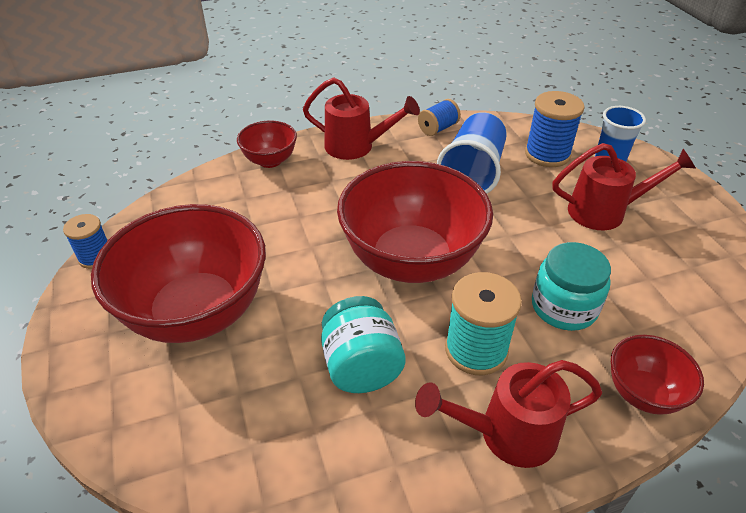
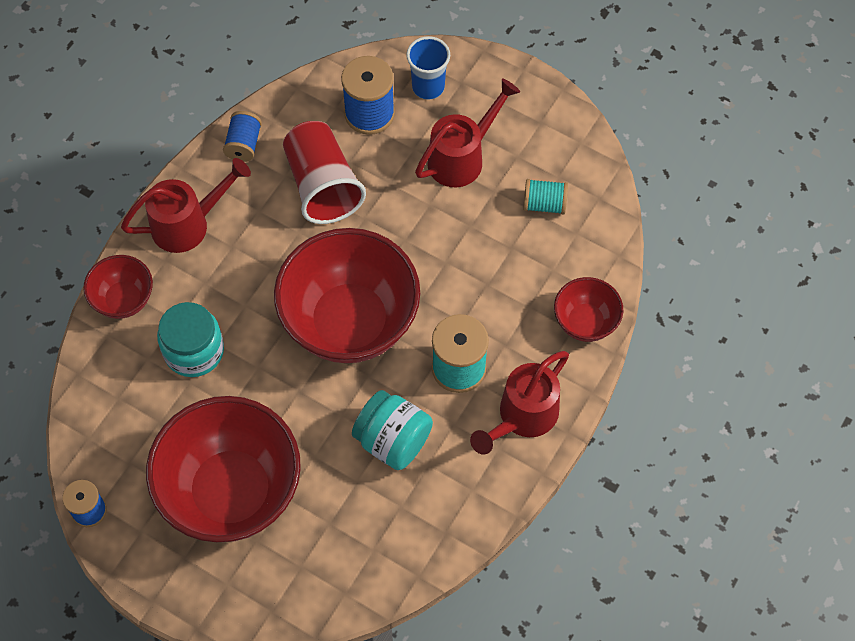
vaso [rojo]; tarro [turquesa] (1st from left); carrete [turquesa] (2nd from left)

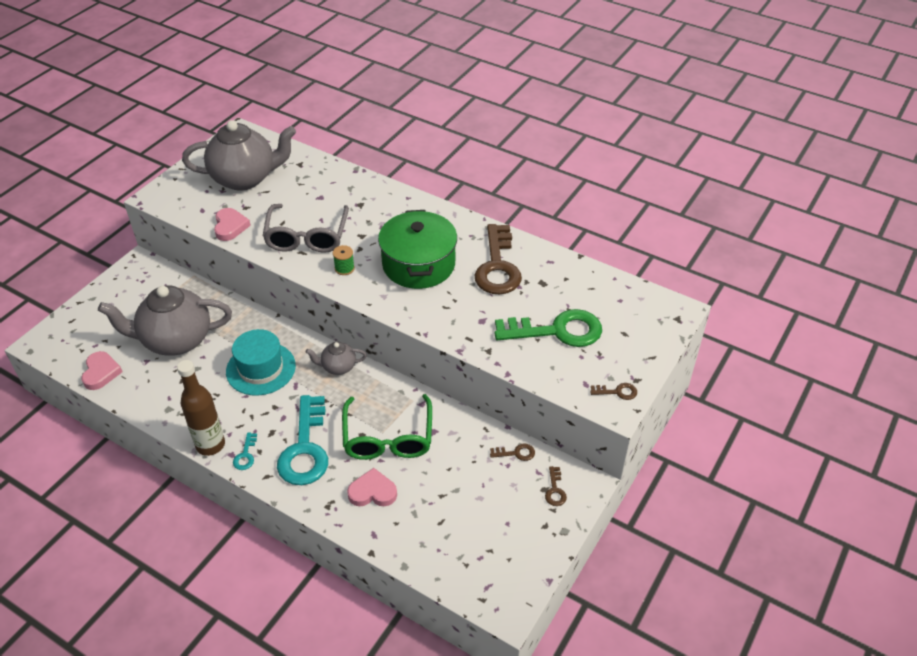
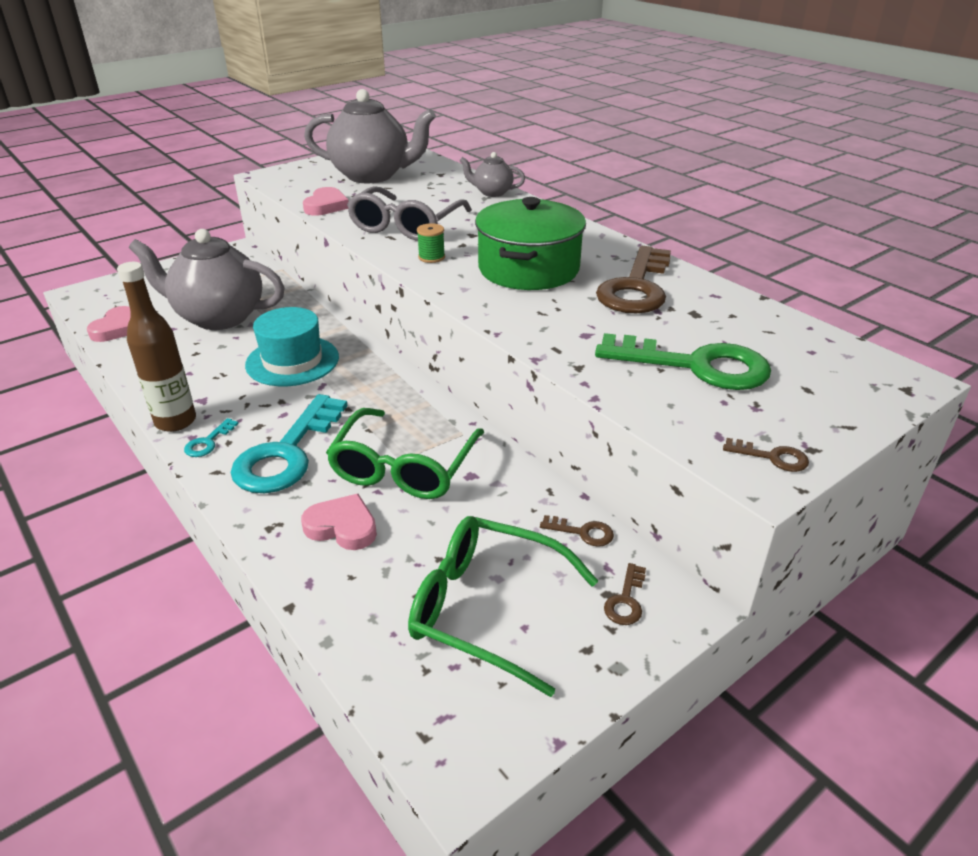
tetera [gris] (3rd from left); gafas [verde] (2nd from left)

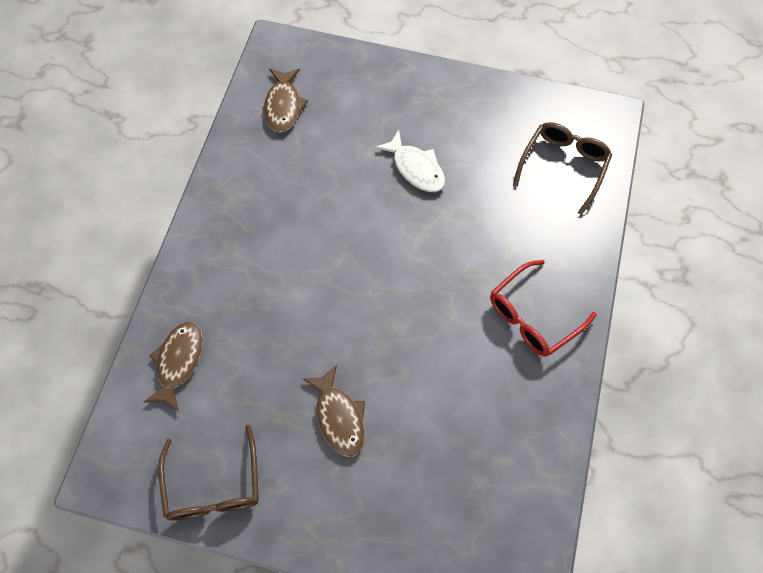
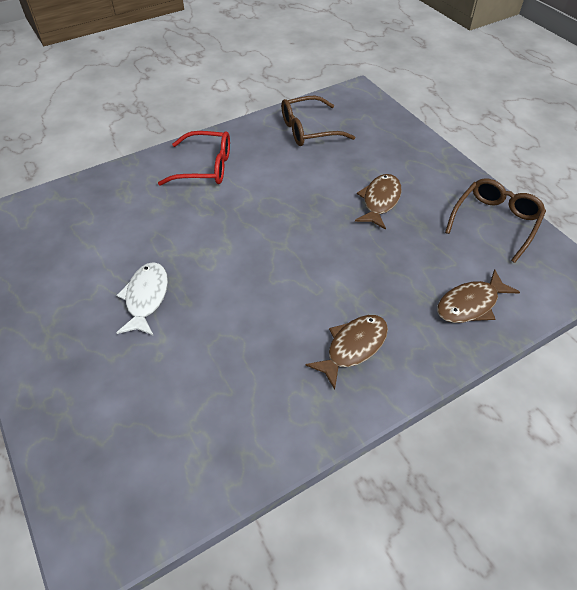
pez [marrón] (1st from left); gafas [marrón] (1st from left)

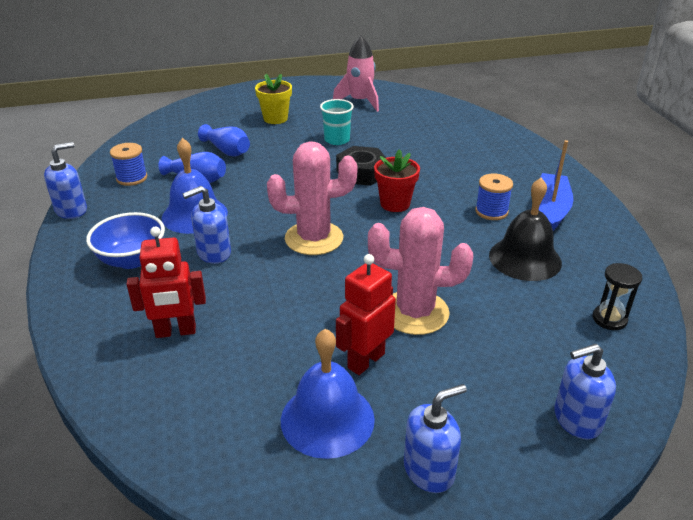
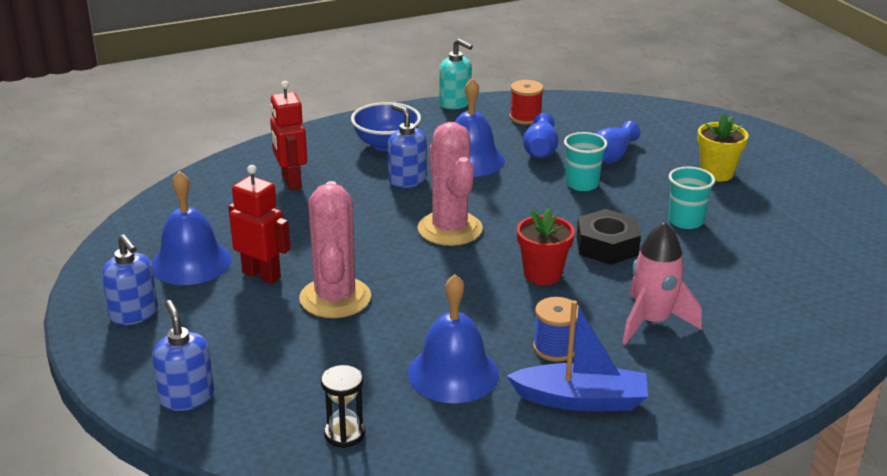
cohete [rosa]; dispensador de jabón [turquesa]; carrete [rojo]; campana [azul] (2nd from left); vaso [turquesa] (1st from left)

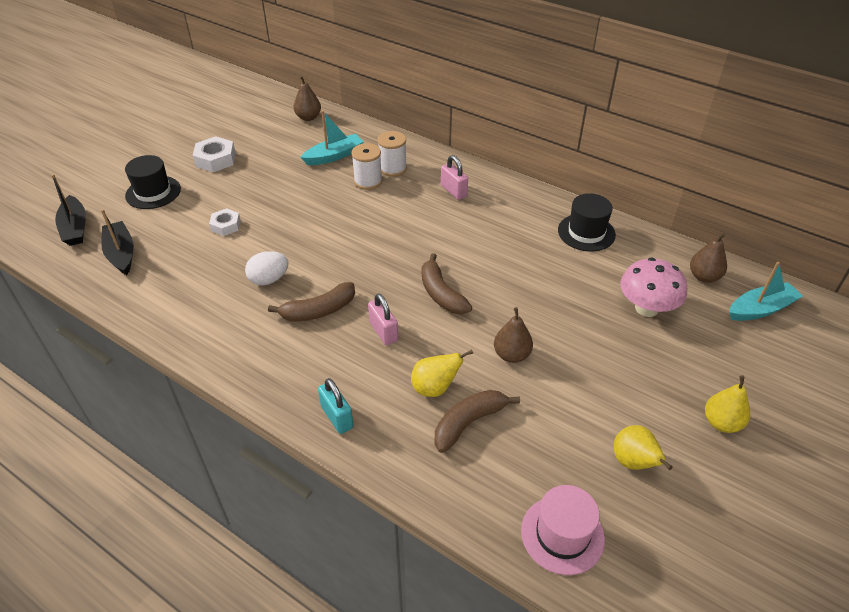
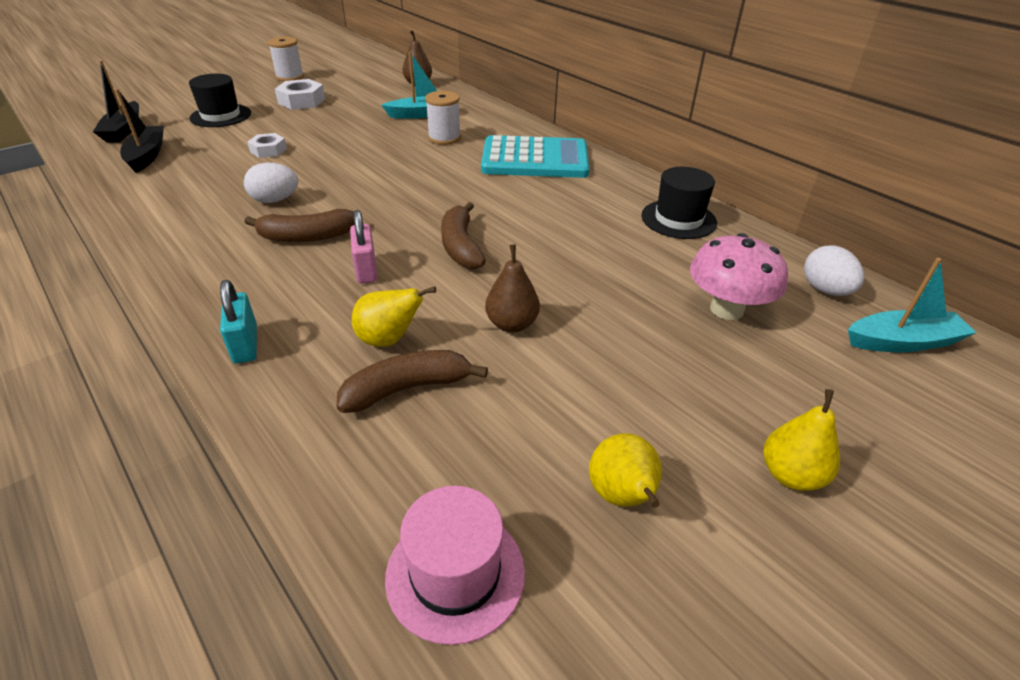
carrete [blanco] (1st from left); calculadora [turquesa]; huevo [blanco] (2nd from left)

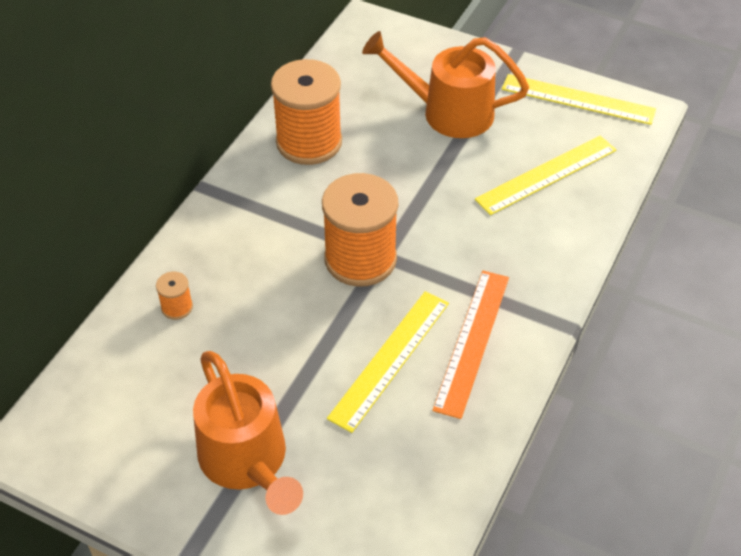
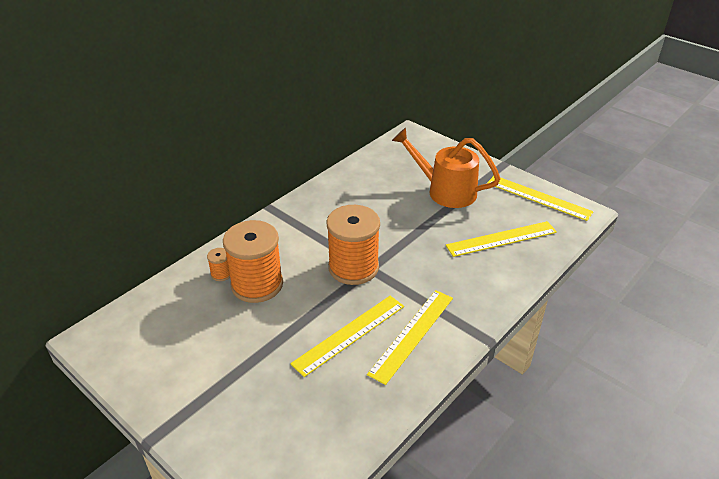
carrete [naranja] (2nd from left); regla [amarillo] (2nd from left); regadera [naranja] (1st from left in the first image)

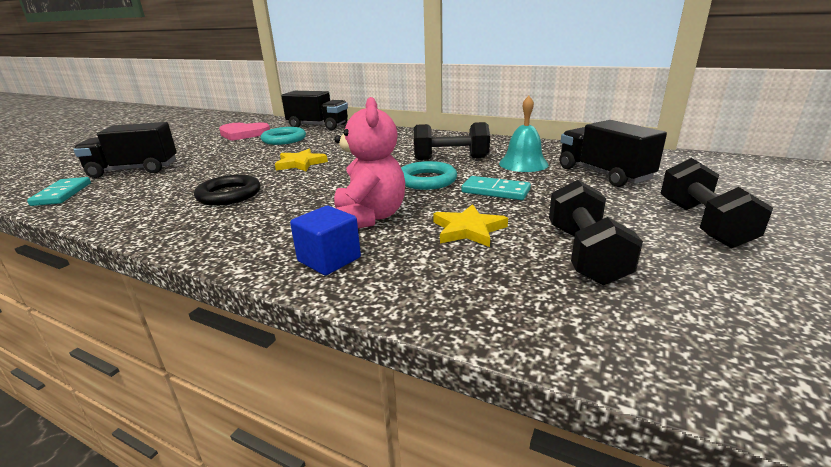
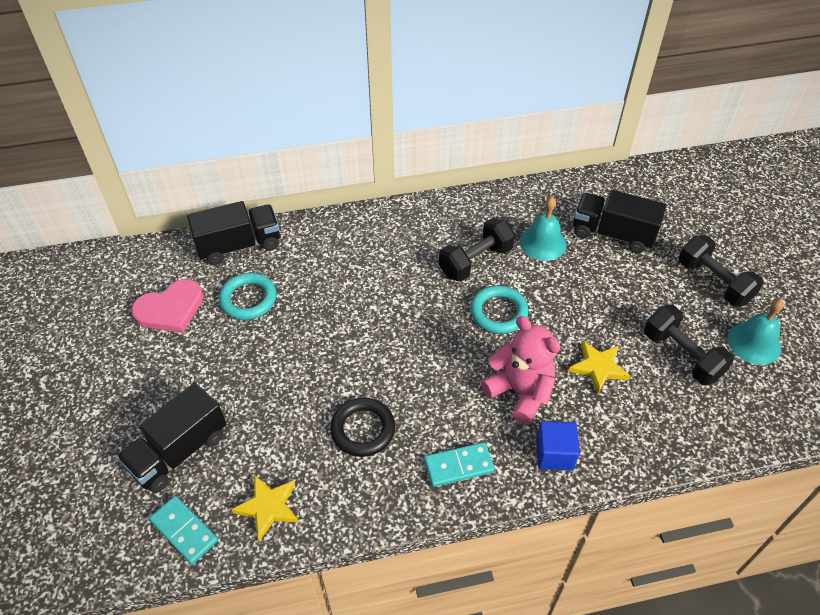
estrella [amarillo] (1st from left); ficha de dominó [turquesa] (2nd from left); campana [turquesa] (2nd from left)

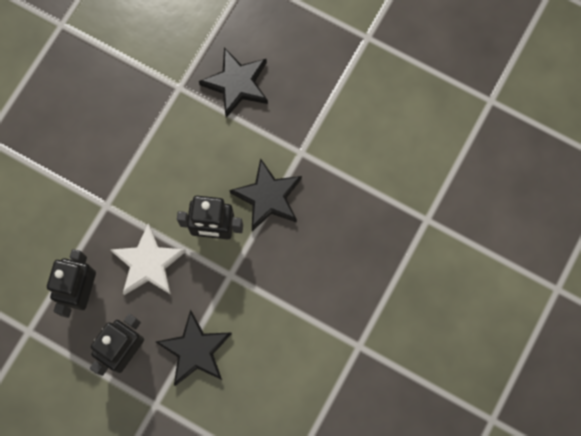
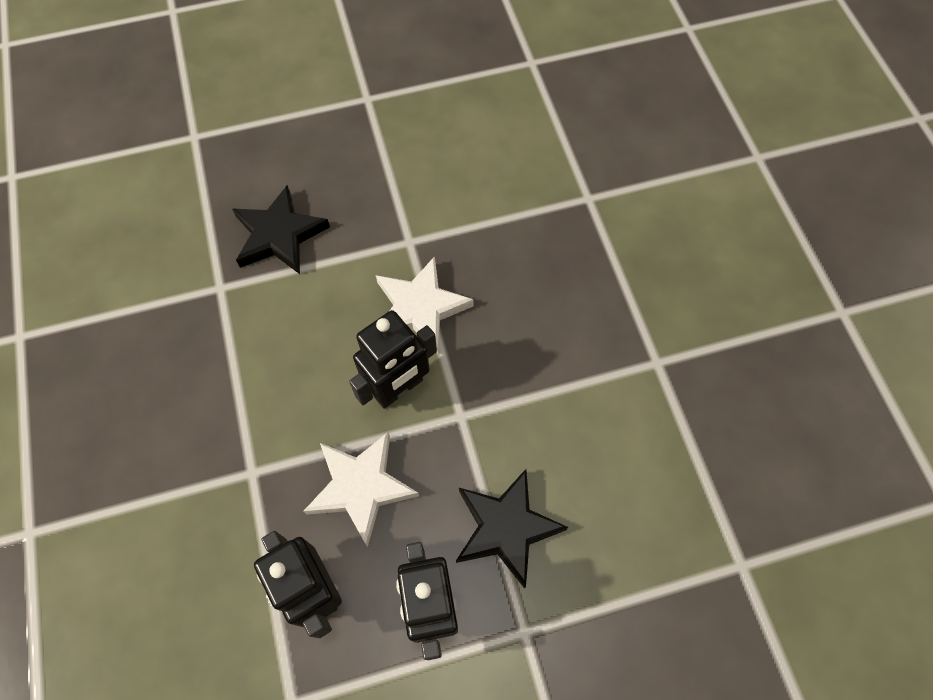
estrella [blanco] (2nd from left)

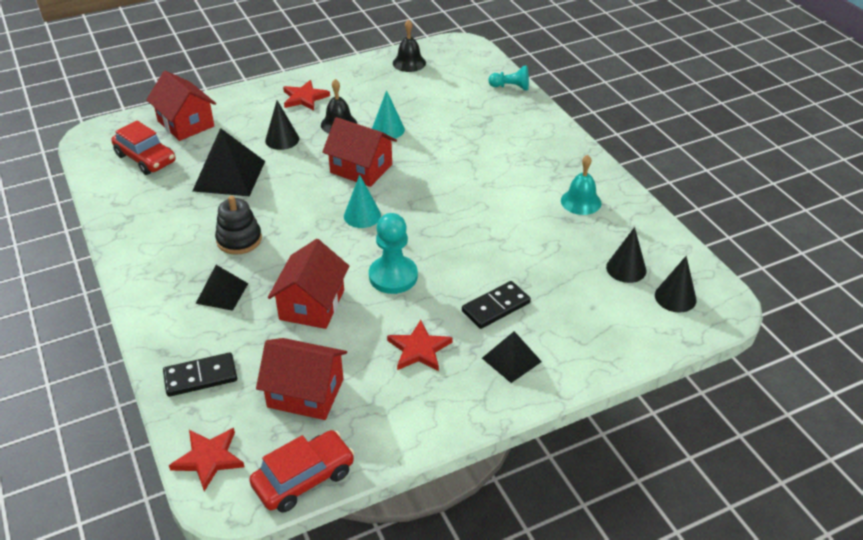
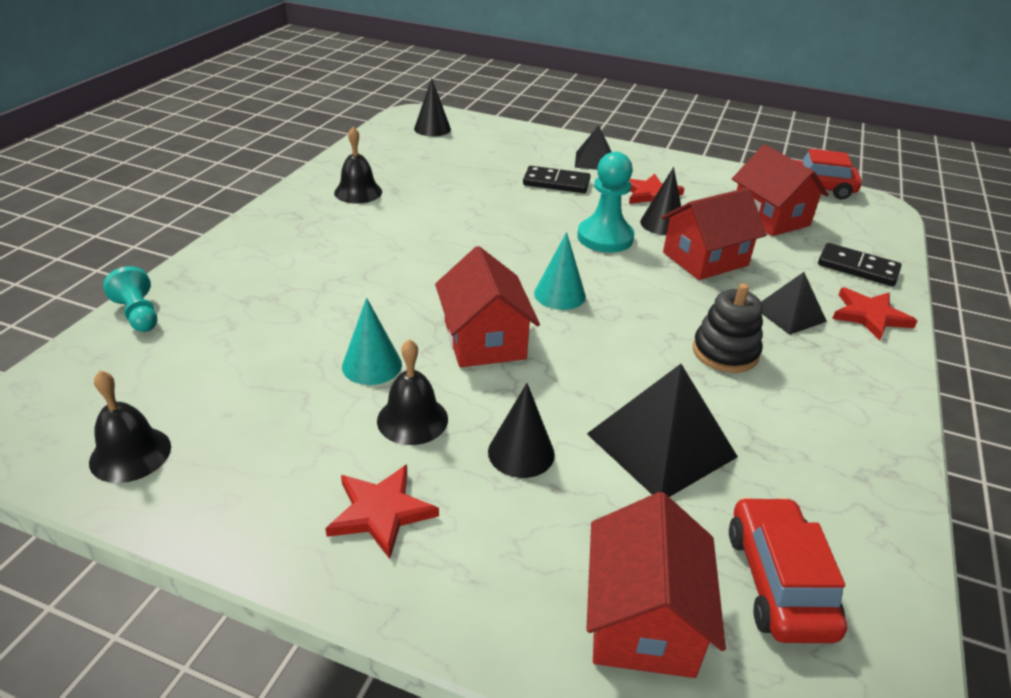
campana [negro] (2nd from left); cono [negro] (3rd from left); estrella [rojo] (3rd from left)

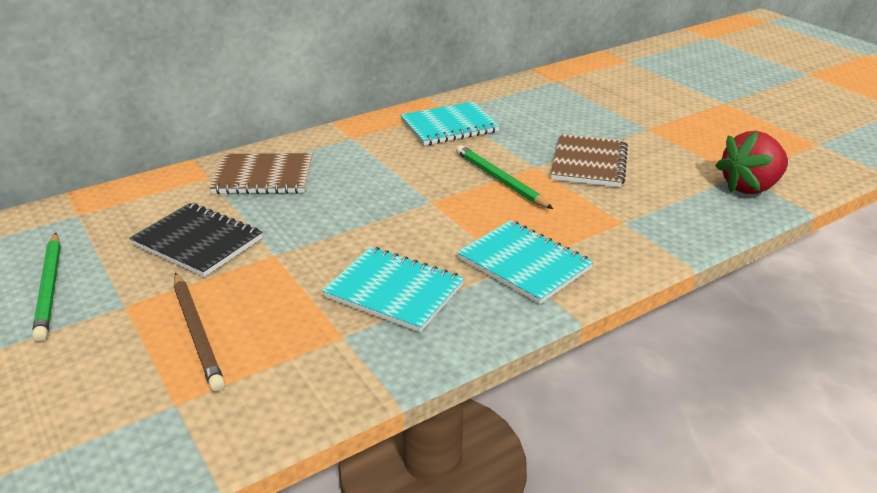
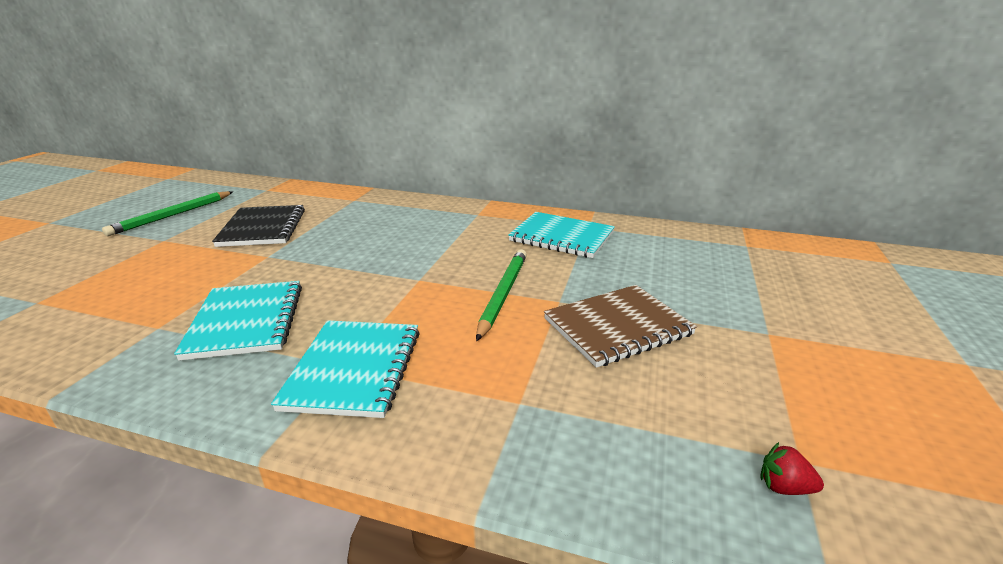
fresa [rojo]; cuaderno [marrón] (1st from left in the first image); lápiz [marrón]

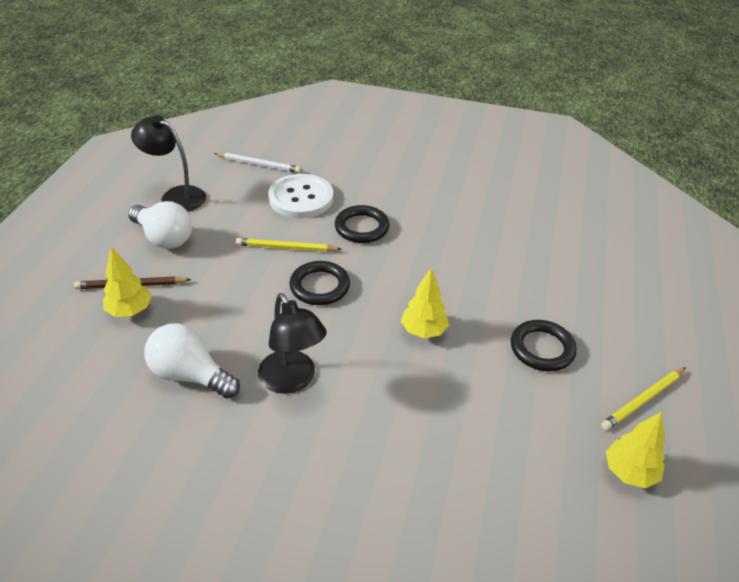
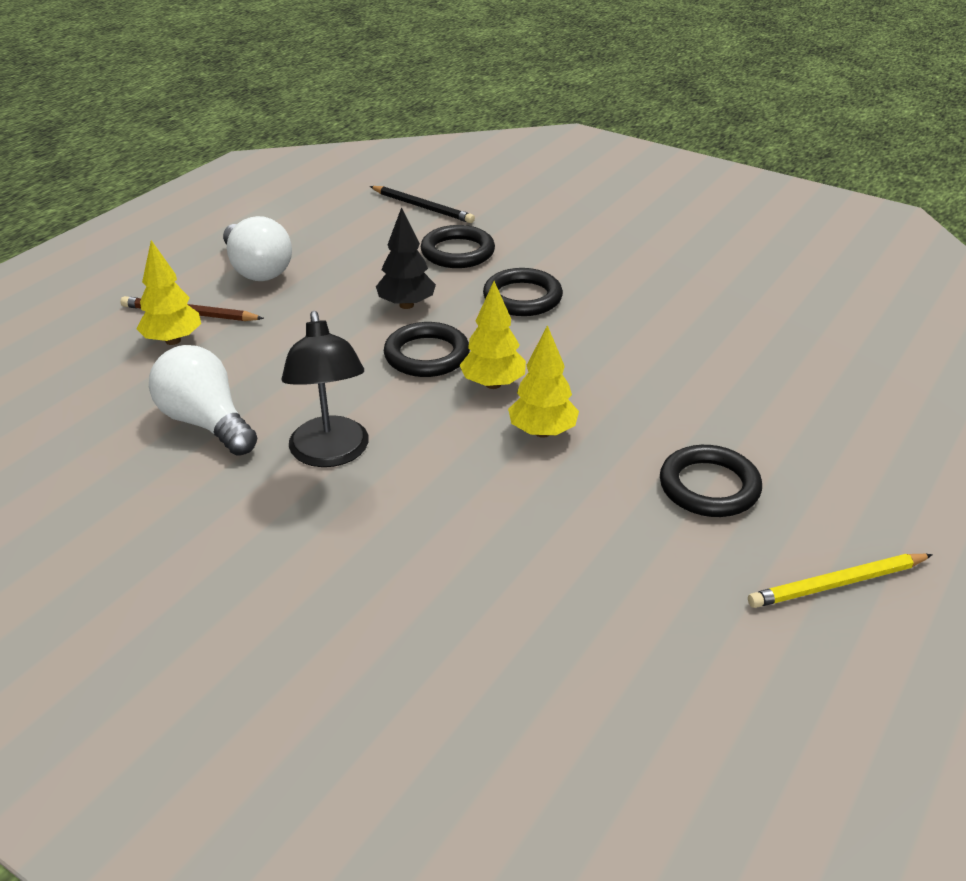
lámpara [negro] (1st from left in the first image); lápiz [negro]; anillo [negro] (2nd from left); árbol [negro]; árbol [amarillo] (2nd from left)

